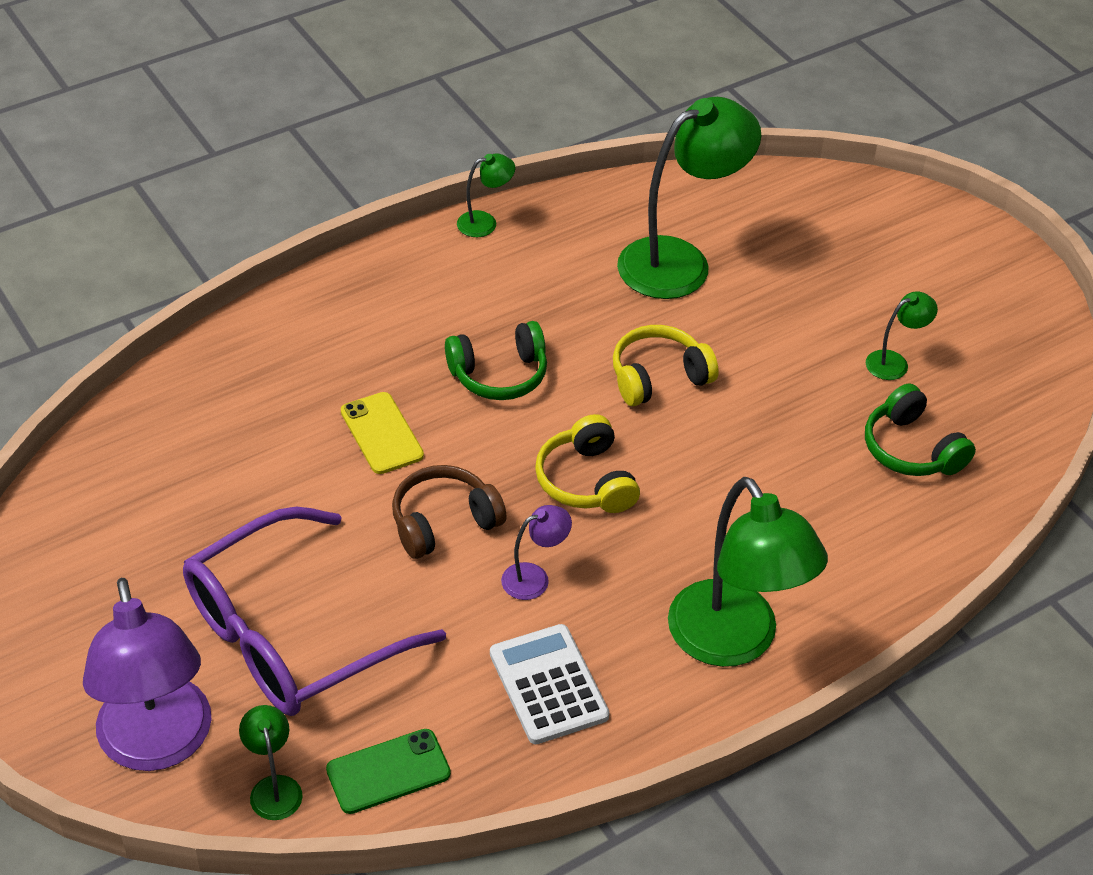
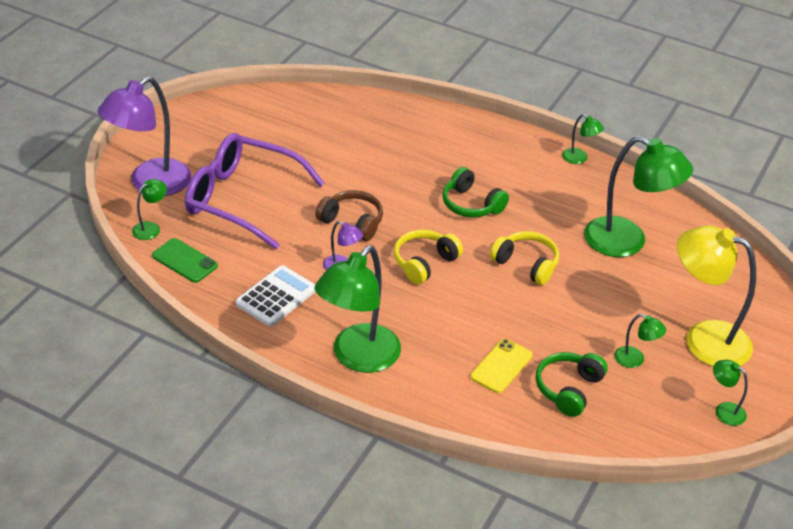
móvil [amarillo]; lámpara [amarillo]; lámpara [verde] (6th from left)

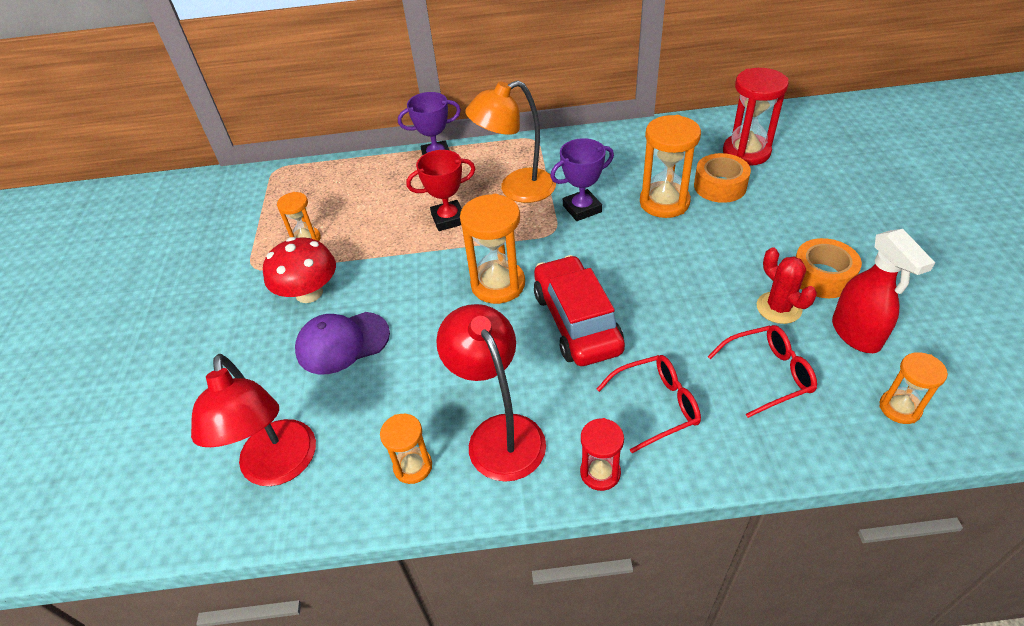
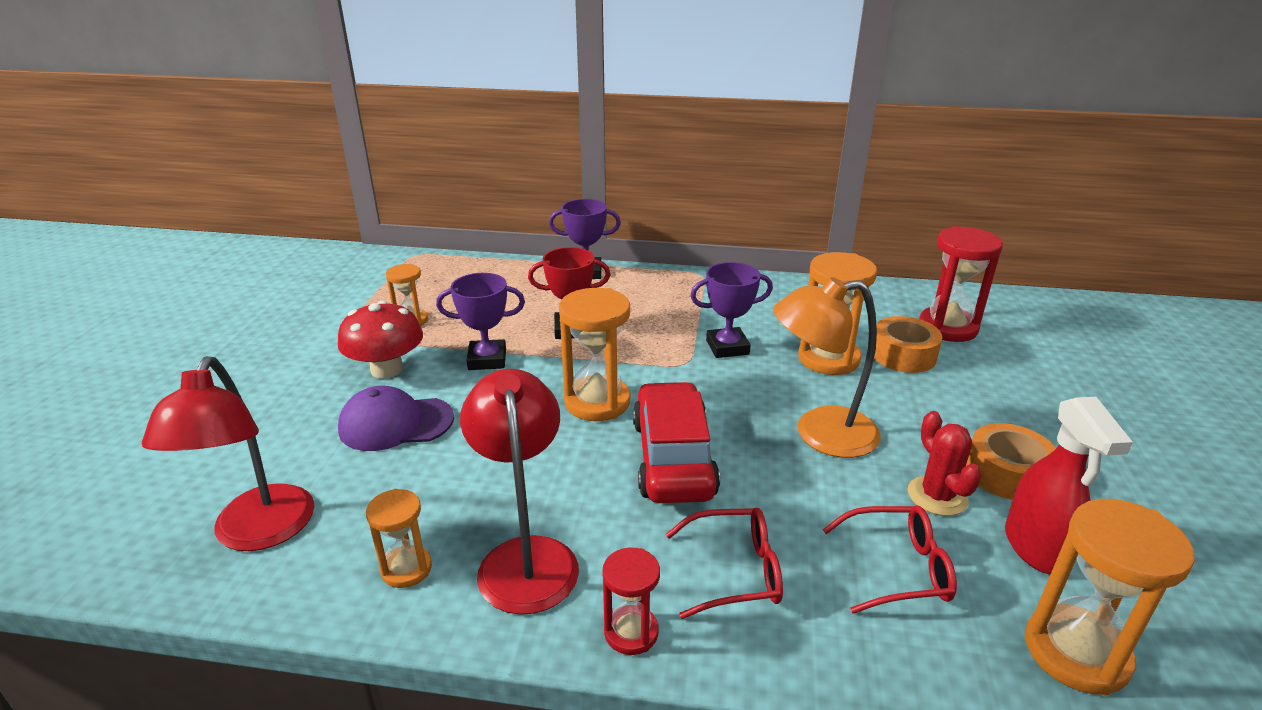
lámpara [naranja]; reloj de arena [naranja] (5th from left); trofeo [morado] (1st from left)

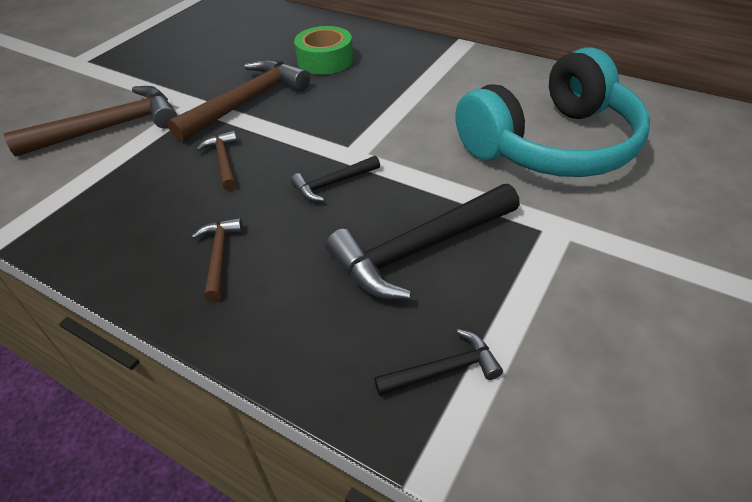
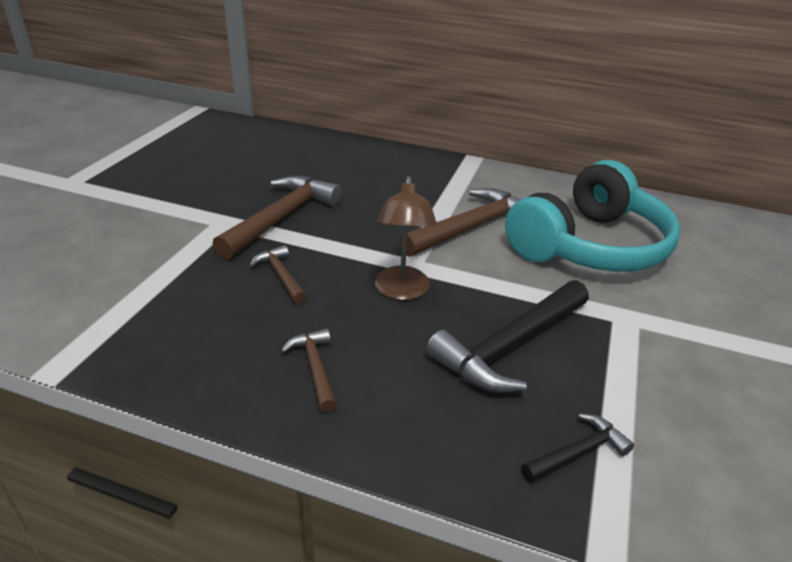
cinta adhesiva [verde]; martillo [marrón] (4th from left); lámpara [marrón]

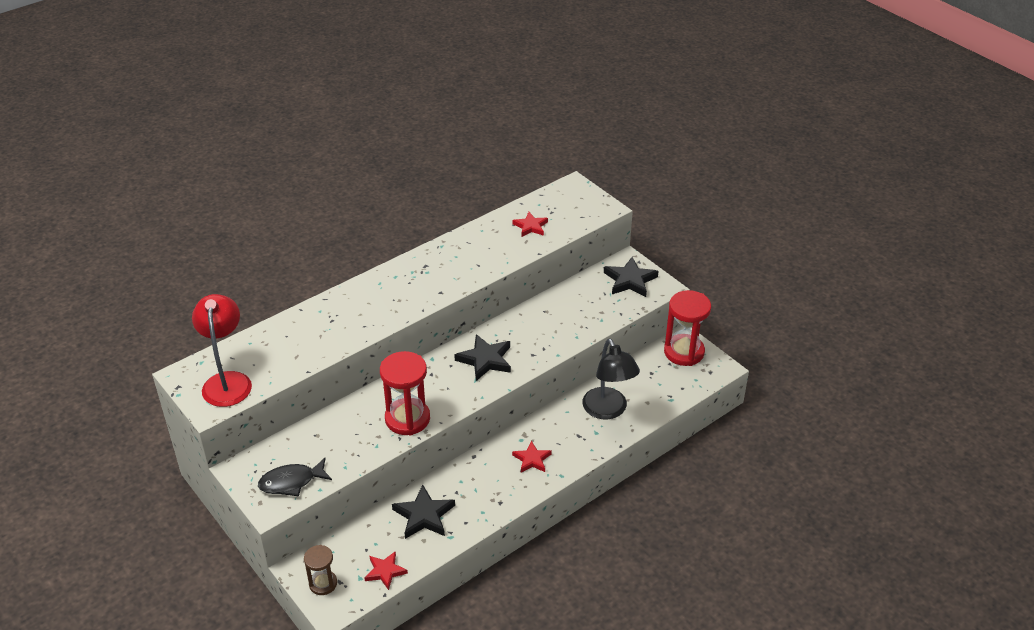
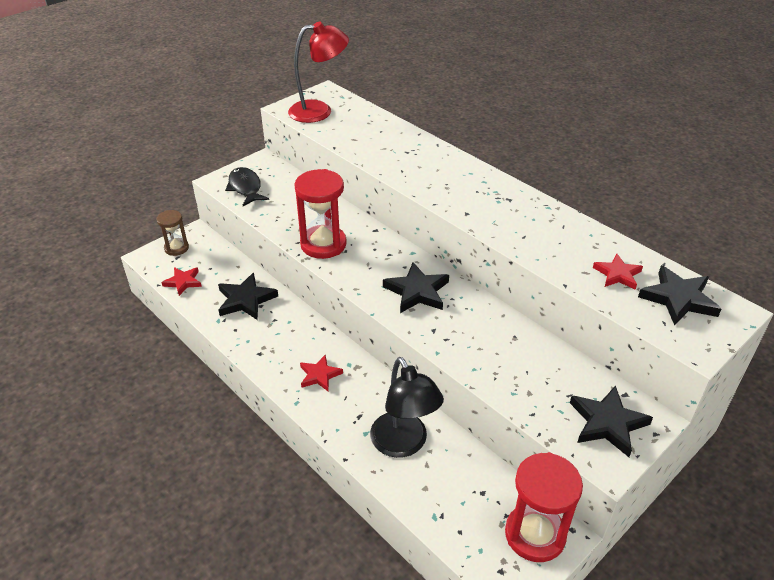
lámpara [negro]; estrella [negro] (4th from left)

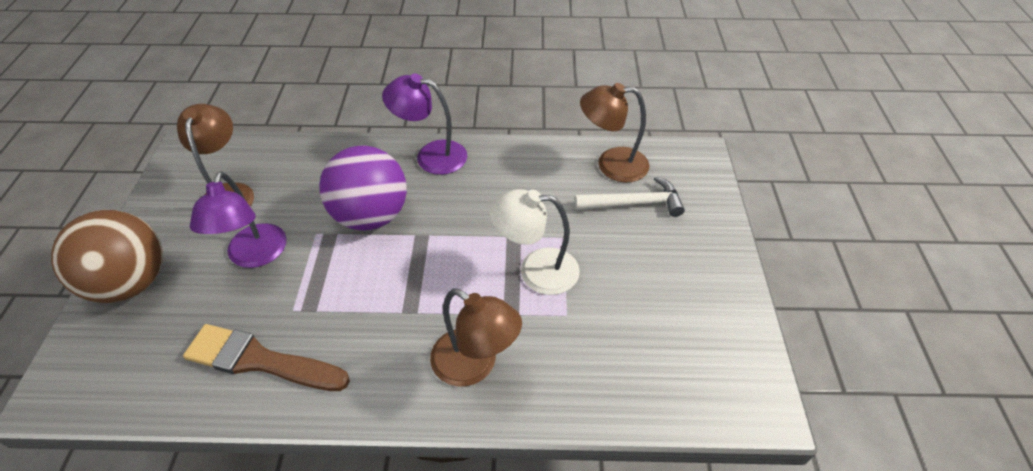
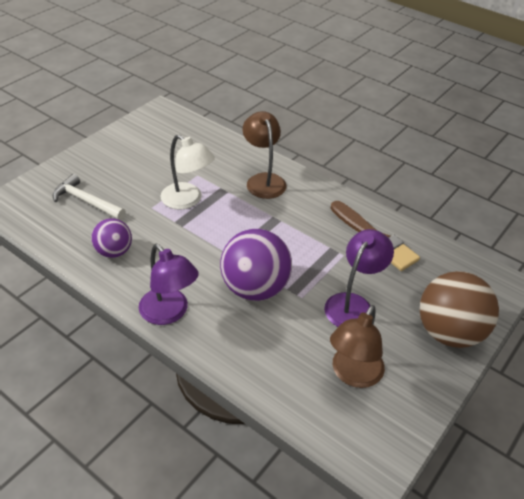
lámpara [marrón] (3rd from left in the first image); pelota [morado] (1st from left)

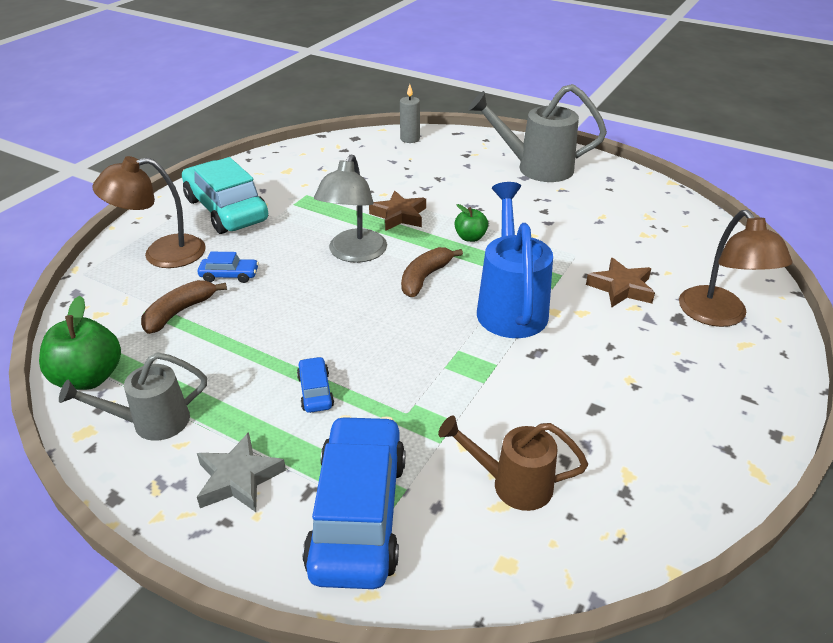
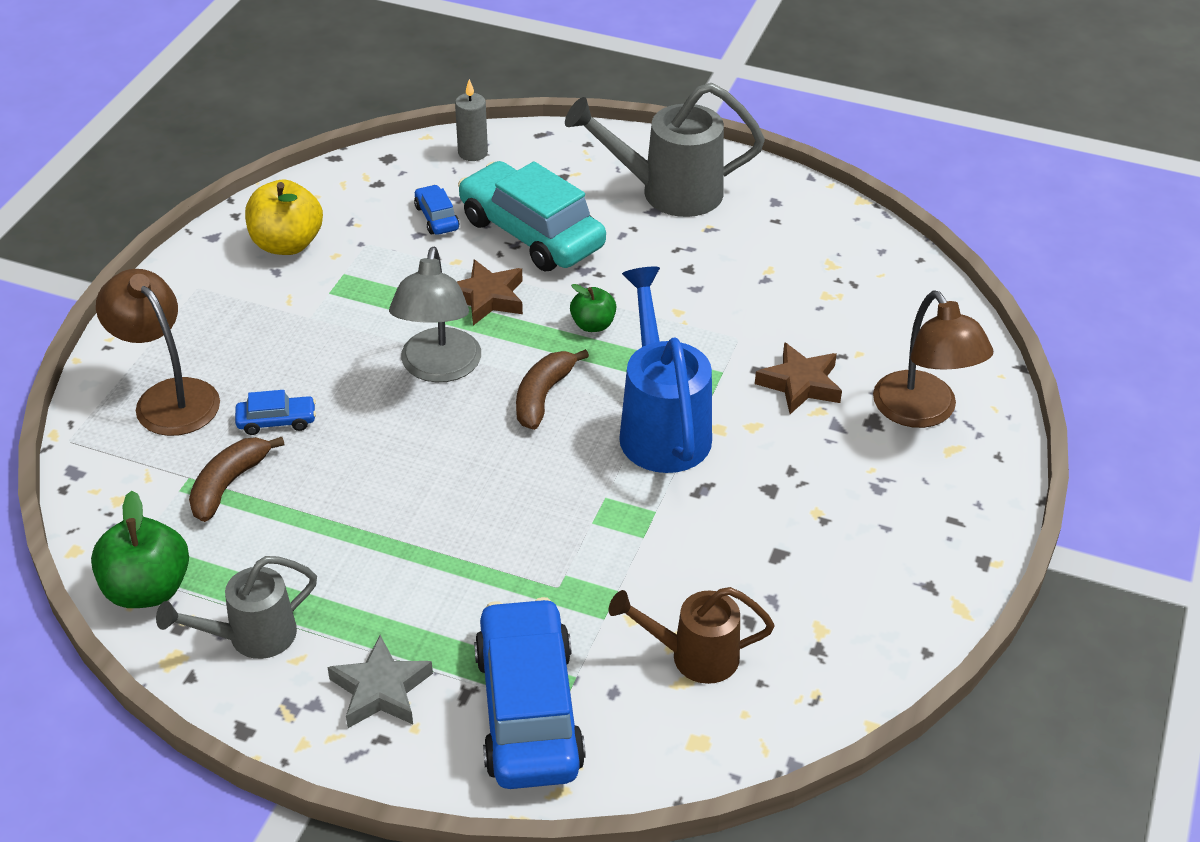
lámpara [marrón] (1st from left); coche [turquesa]; coche [azul] (2nd from left); manzana [amarillo]

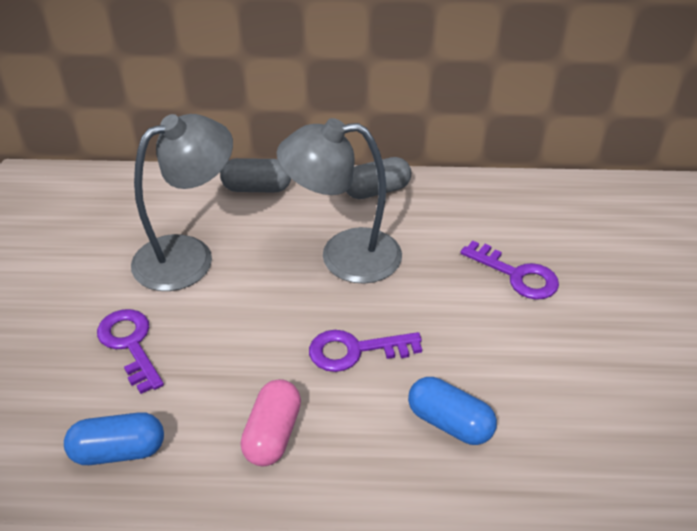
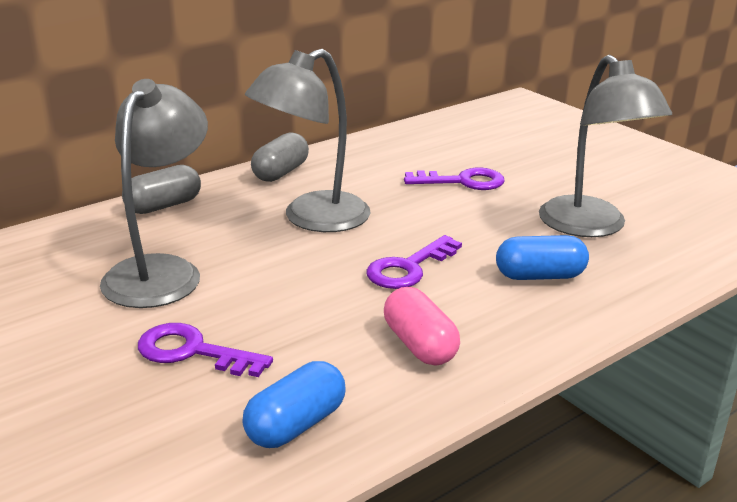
lámpara [gris] (3rd from left)

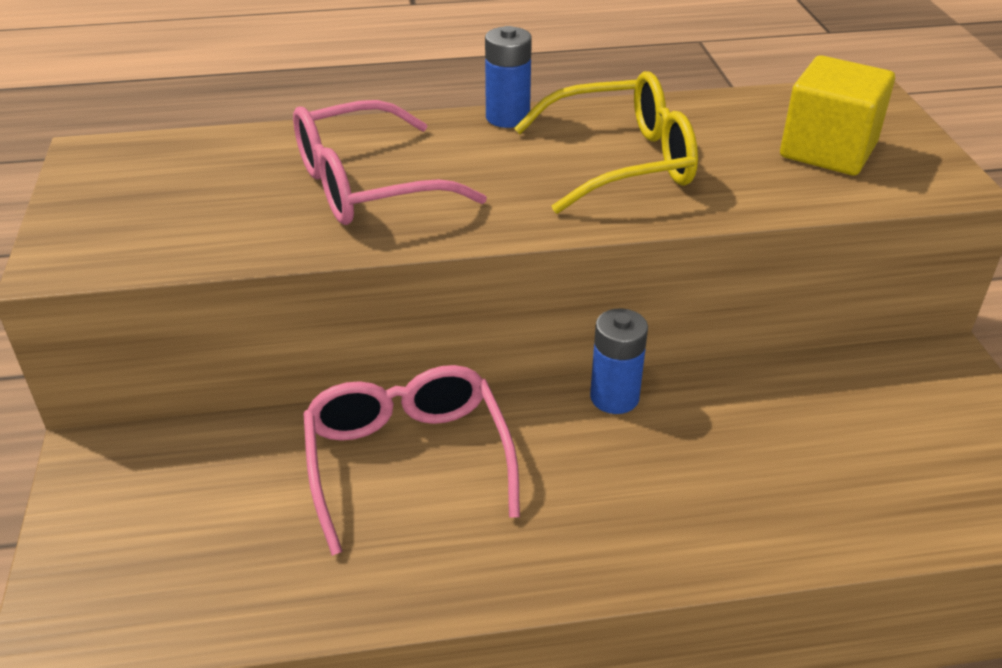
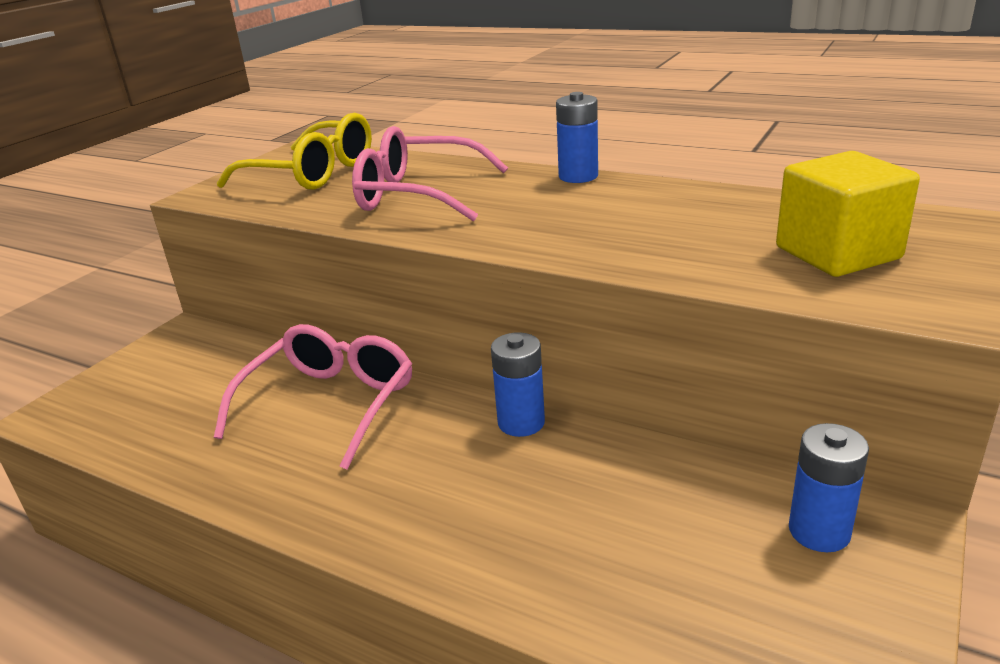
gafas [amarillo]; pila [azul] (3rd from left)

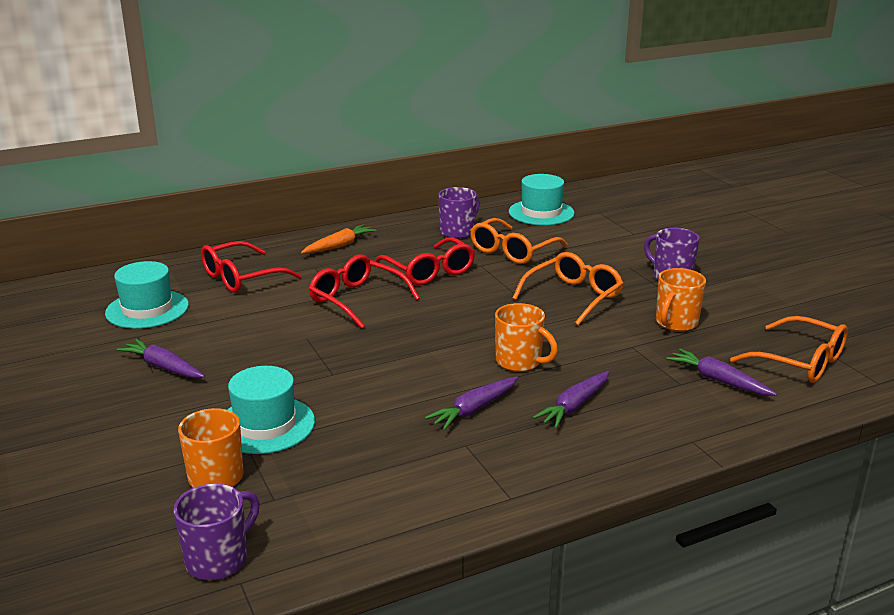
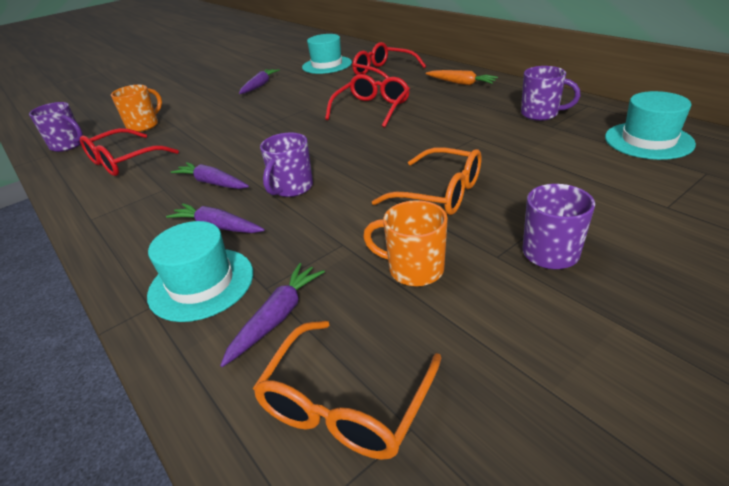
gafas [naranja] (1st from left in the first image); gafas [rojo] (1st from left); taza [morado] (2nd from left); sombrero [turquesa] (1st from left)

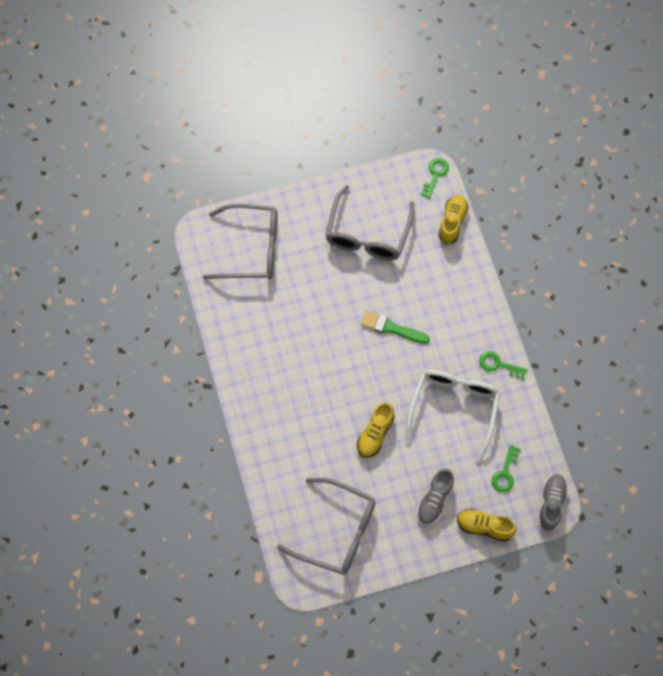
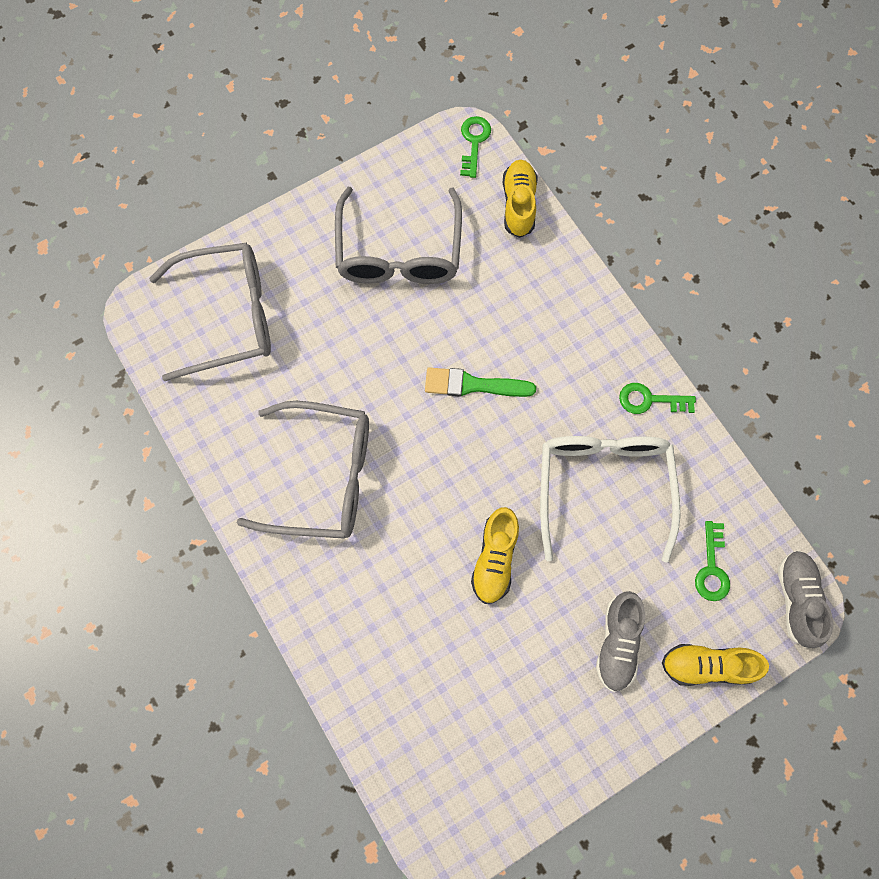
gafas [gris] (2nd from left)

